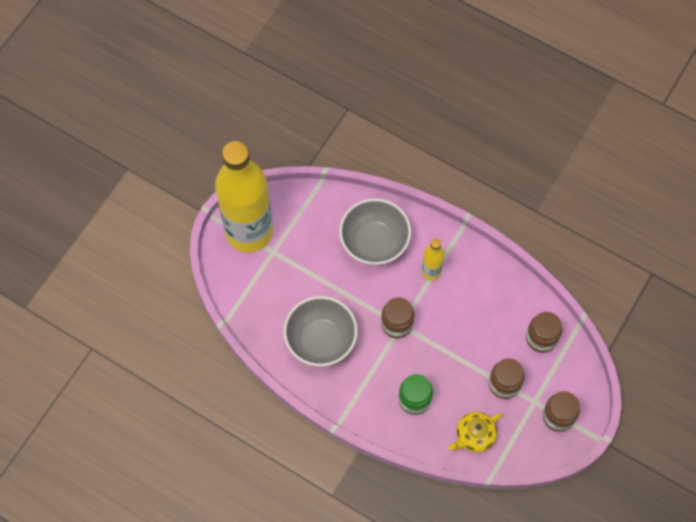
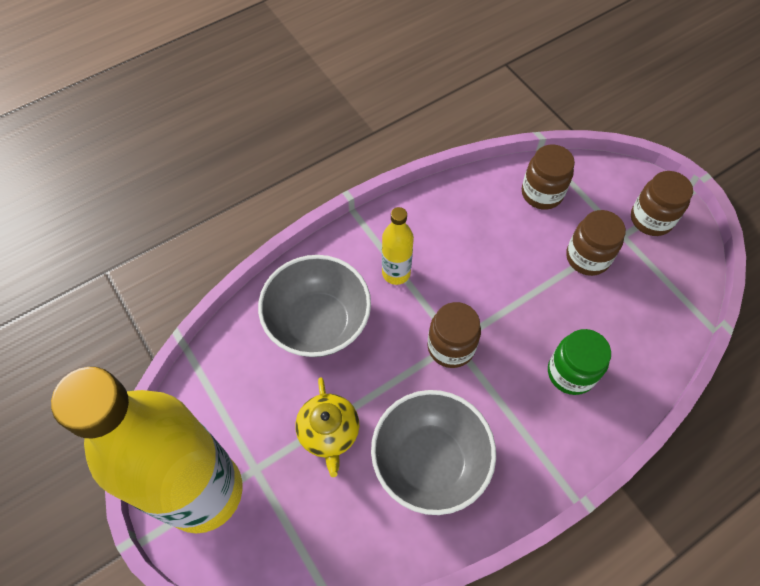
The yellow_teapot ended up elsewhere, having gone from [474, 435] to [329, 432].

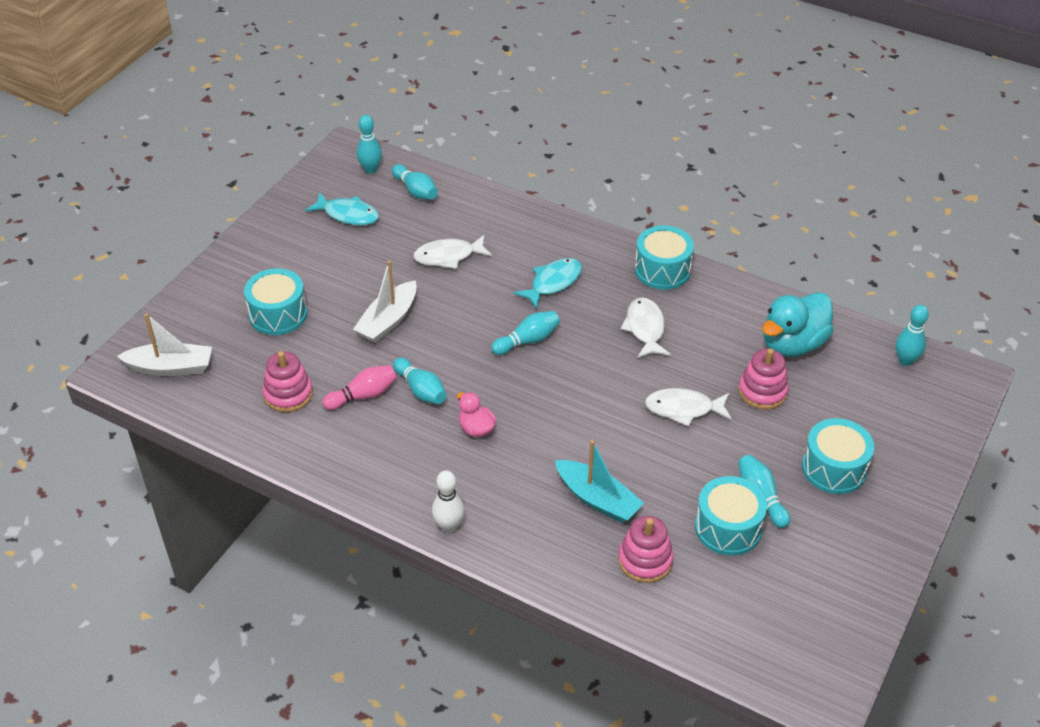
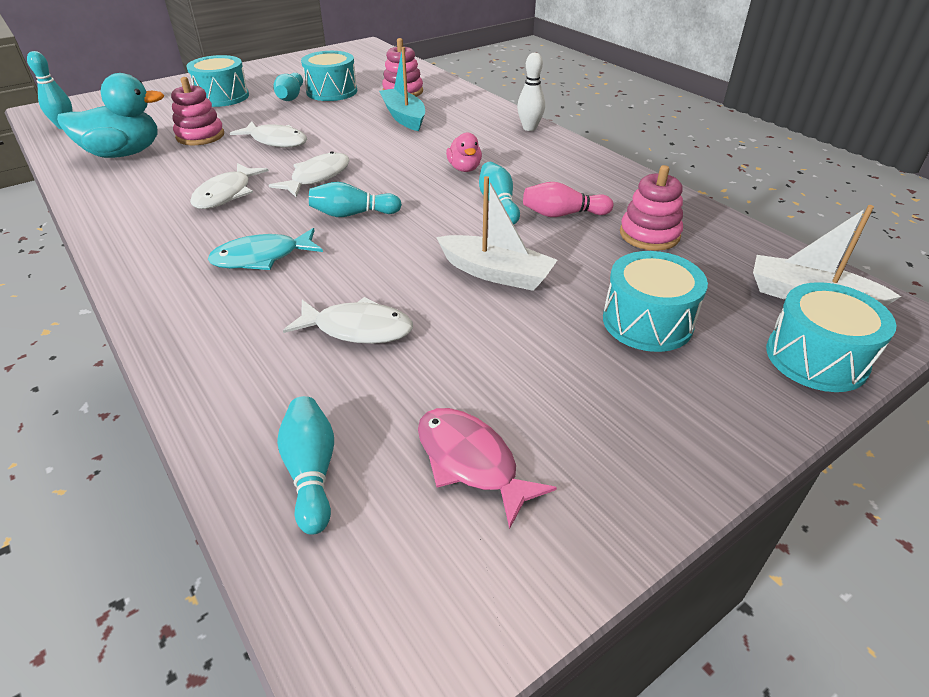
What was the turquoise_fish at [348, 215] turned into the pink_fish at [471, 462]. The white_boat at [388, 321] ended up facing another way, 60 degrees clockwise from before. The second view lost the turquoise_bowling_pin at [370, 169]. The turquoise_drum ended up elsewhere, having gone from [662, 270] to [816, 358]. The second view gained the white_fish at [317, 177].

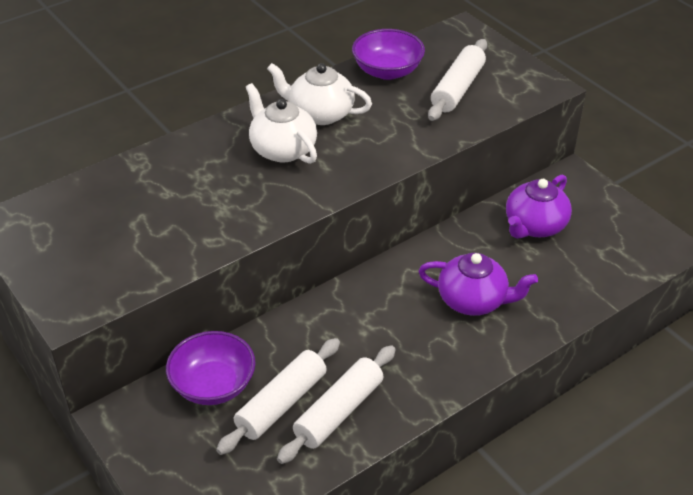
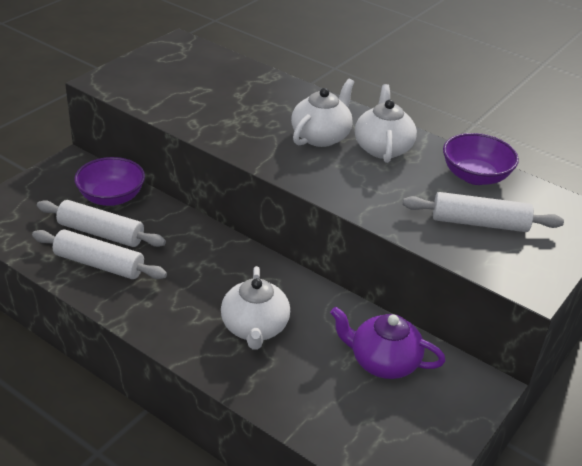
What was the purple_teapot at [473, 300] turned into the white_teapot at [255, 328].

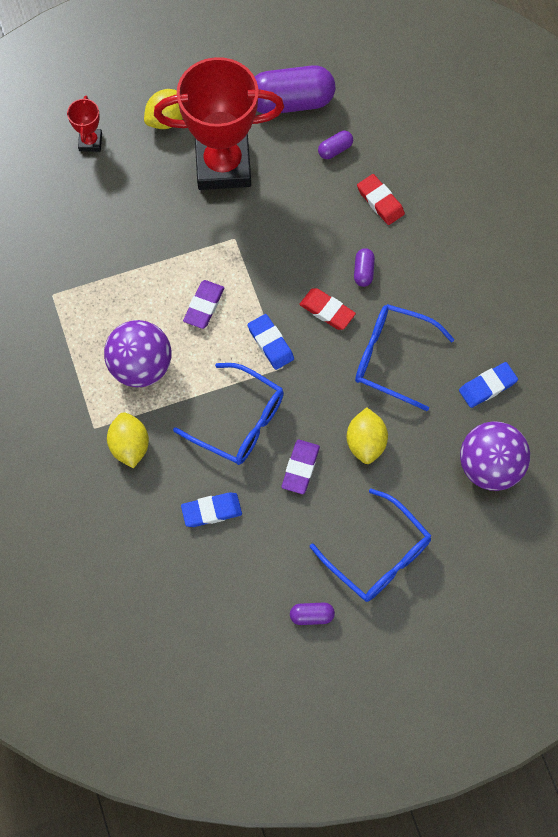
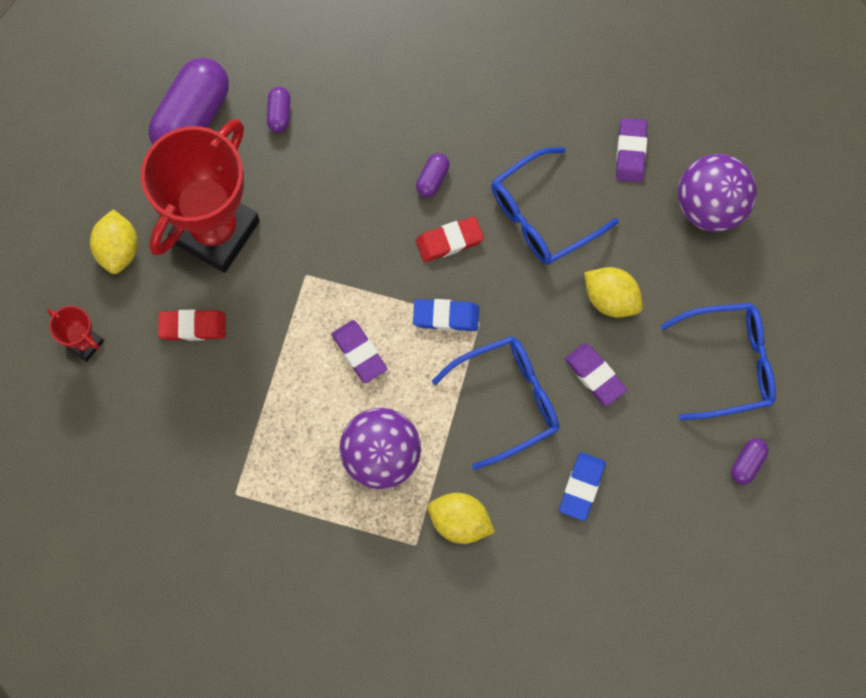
The purple_capsule at [363, 271] ended up facing another way, 75 degrees clockwise from before. The red_eraser ended up elsewhere, having gone from [380, 201] to [192, 326]. What was the blue_eraser at [487, 386] turned into the purple_eraser at [630, 152].

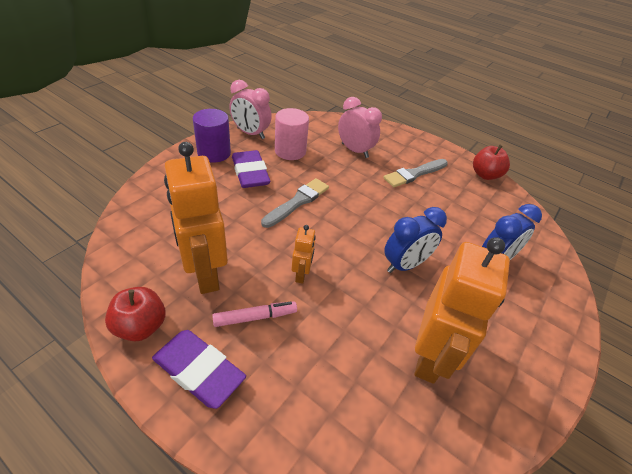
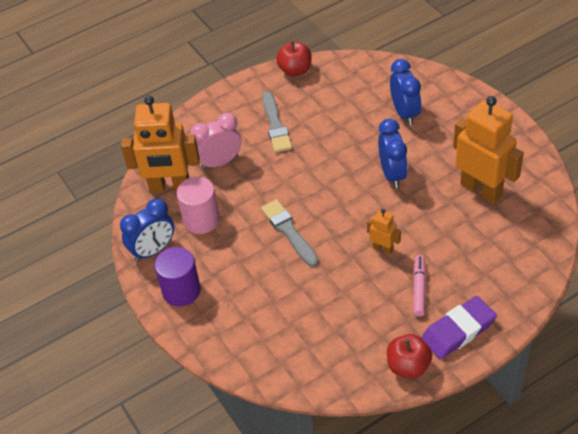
The orange_robot ended up elsewhere, having gone from [205, 274] to [169, 187]. What was the pink_clock at [250, 133] turned into the blue_clock at [153, 250]. The second view lost the purple_eraser at [250, 173].

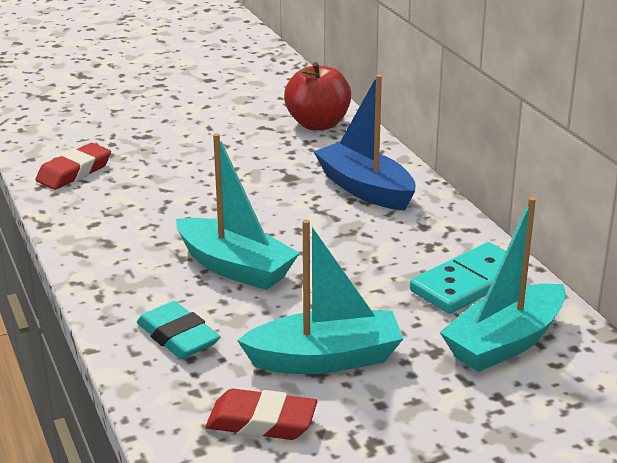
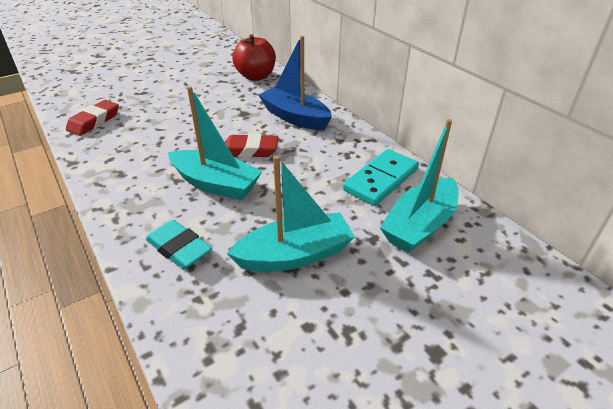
The red_eraser ended up elsewhere, having gone from [261, 422] to [249, 150].

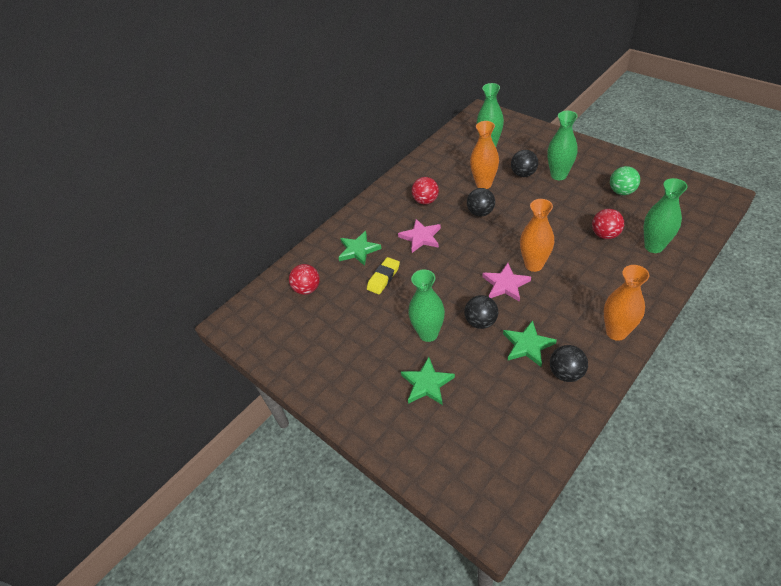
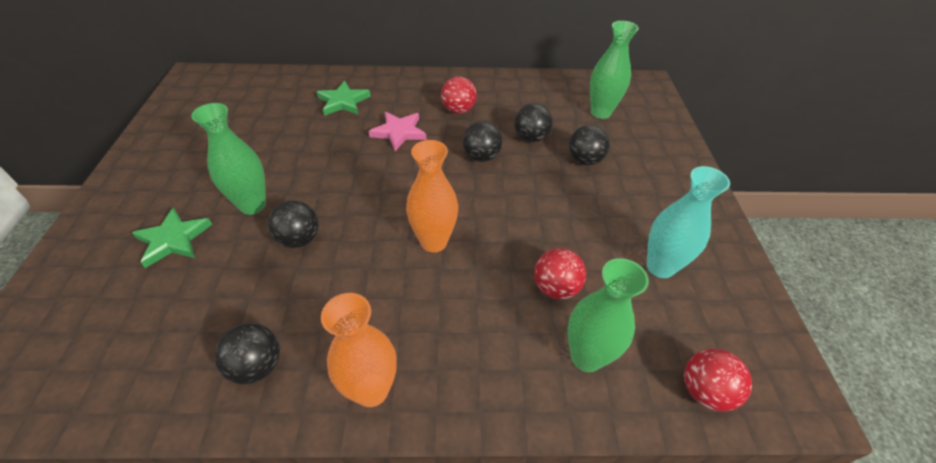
The red_ball ended up elsewhere, having gone from [307, 289] to [704, 391]. The second view lost the yellow_eraser at [383, 278]. Where the orange_vase stood at [483, 184], the black_ball came to stand at [530, 138]. The second view lost the pink_star at [505, 284]. The second view lost the green_star at [527, 345]. The second view lost the green_vase at [558, 175]. Where the green_ball stood at [621, 191], the turquoise_vase came to stand at [660, 267].

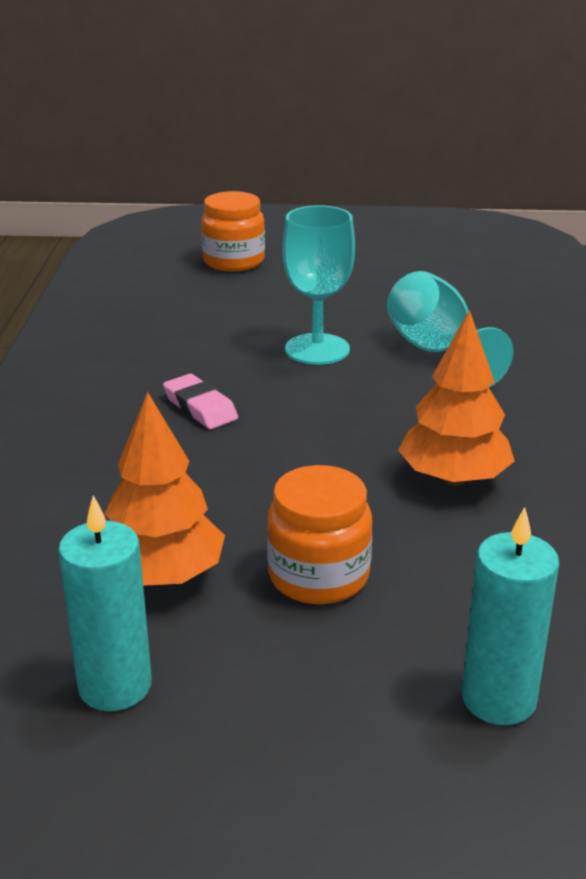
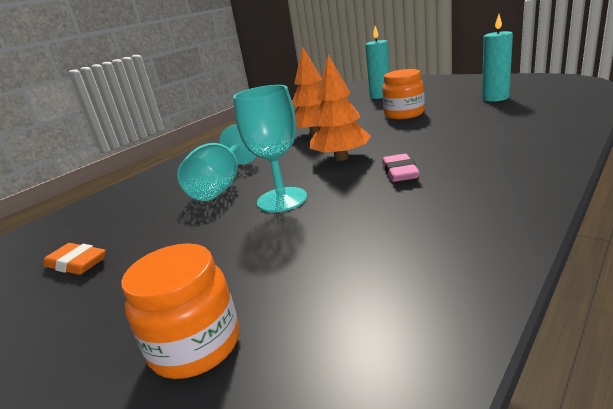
The orange_tree ended up elsewhere, having gone from [162, 576] to [341, 158]. The second view gained the orange_eraser at [77, 263].

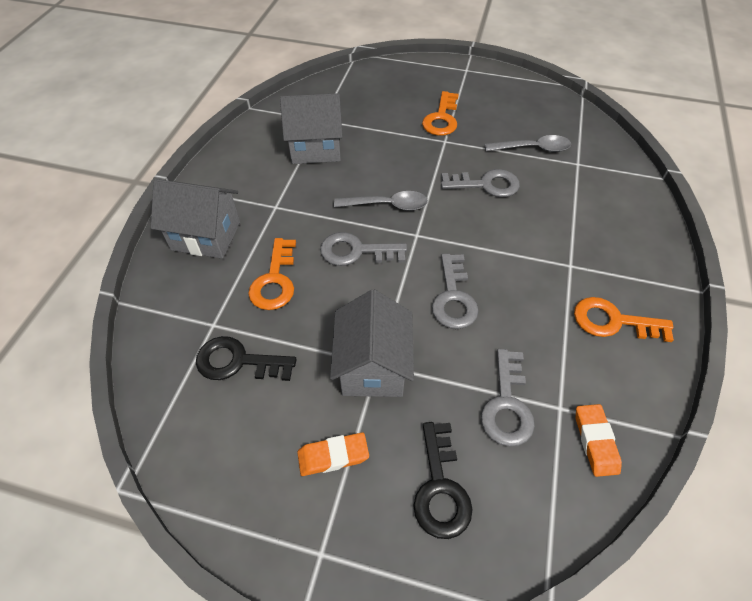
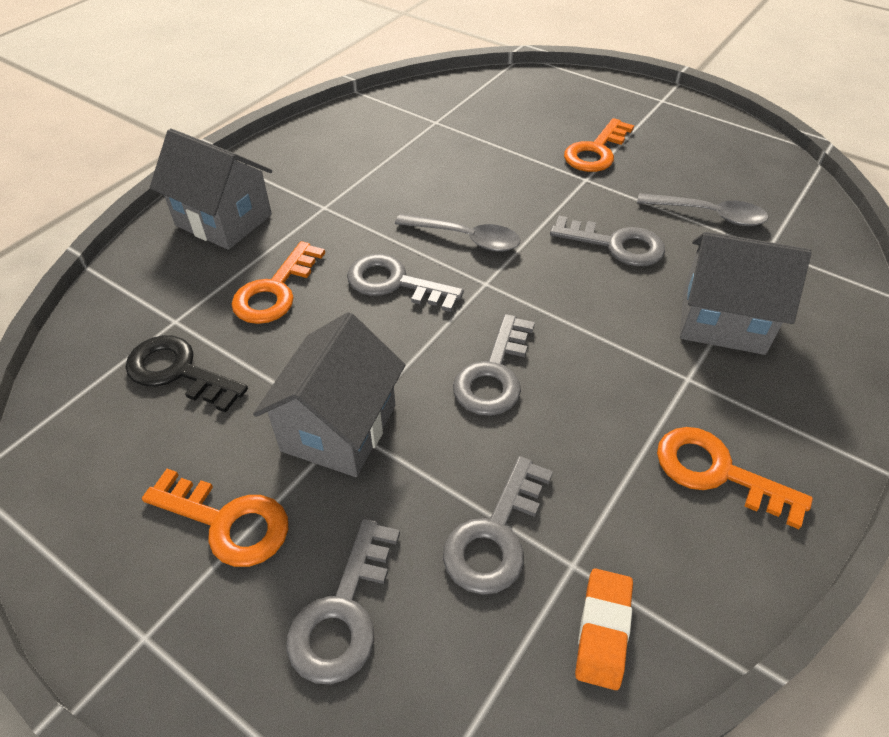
The grey_house ended up elsewhere, having gone from [315, 148] to [722, 321]. Where the orange_eraser stood at [333, 456], the orange_key came to stand at [227, 522]. What was the black_key at [440, 487] turned into the grey_key at [343, 612].

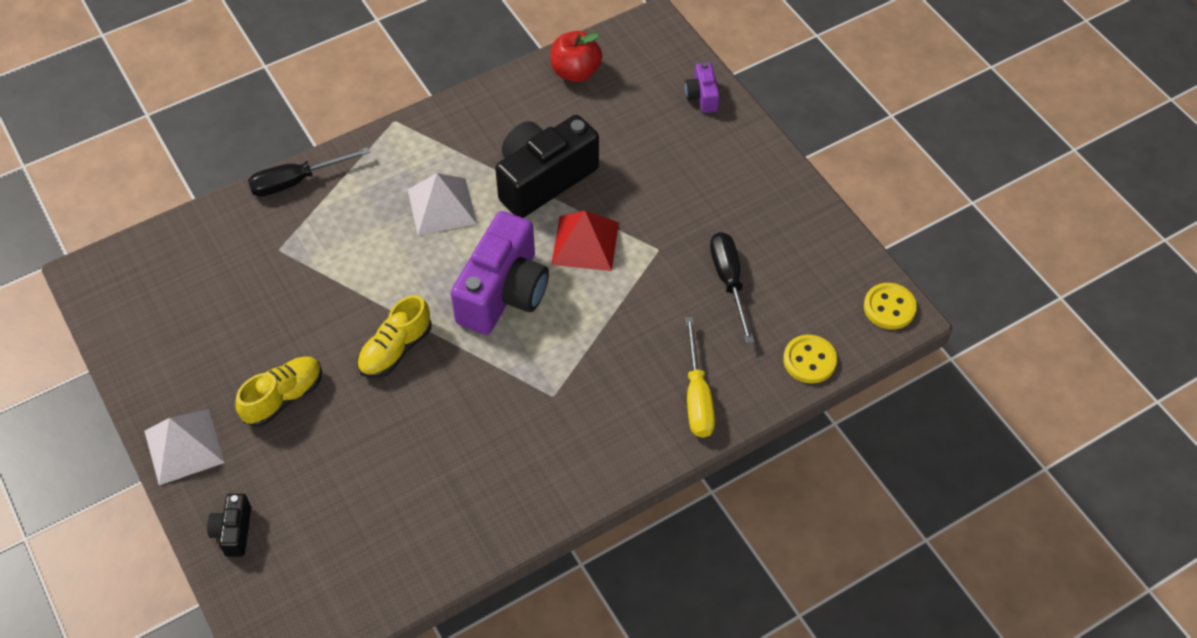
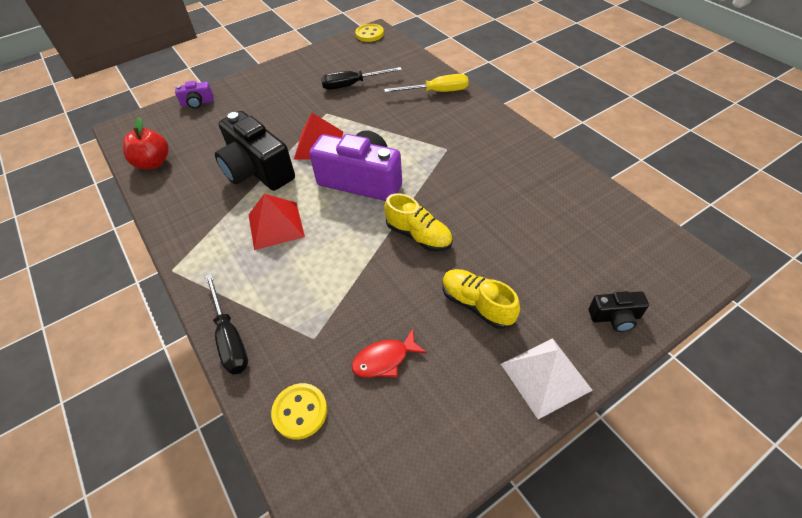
What was the white_pyramid at [442, 206] turned into the red_pyramid at [275, 225]. The yellow_button ended up elsewhere, having gone from [809, 360] to [300, 412]. The second view gained the red_fish at [384, 359].

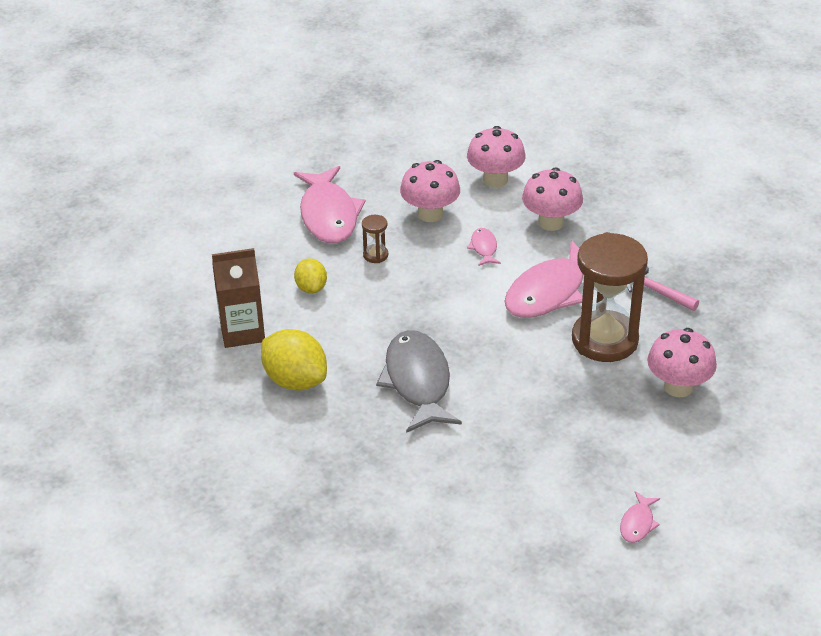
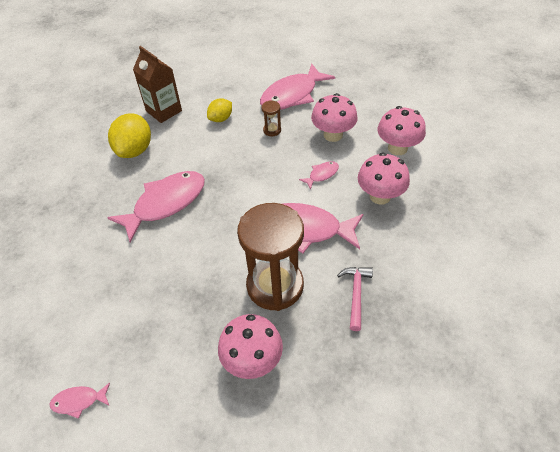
What was the grey_fish at [418, 381] turned into the pink_fish at [166, 203].

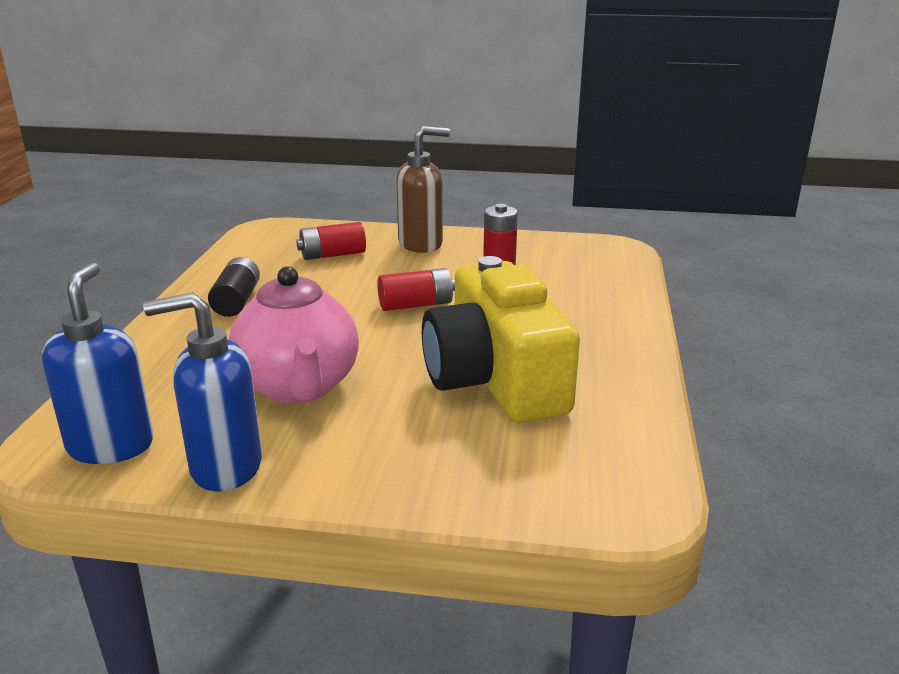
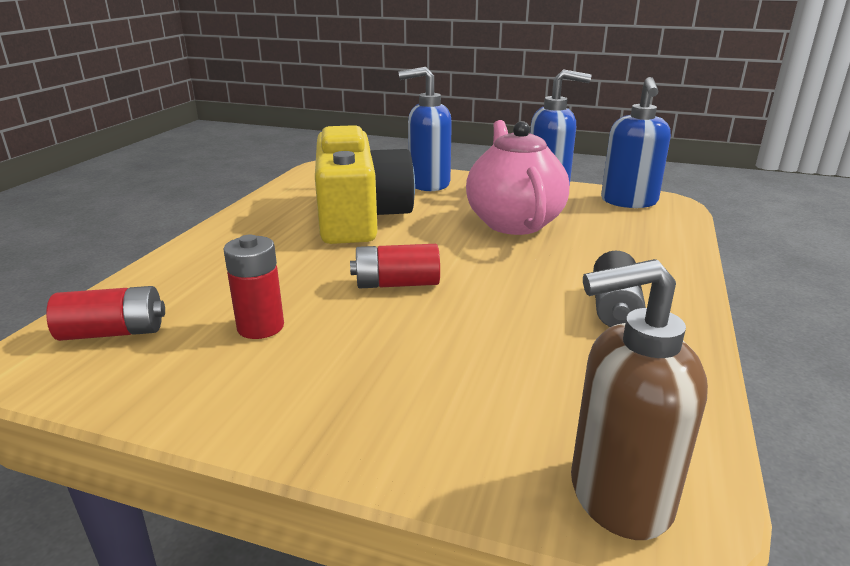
The red_battery ended up elsewhere, having gone from [333, 255] to [113, 332]. The brown_soap_dispenser ended up elsewhere, having gone from [421, 244] to [618, 496]. The second view gained the blue_soap_dispenser at [428, 184].

